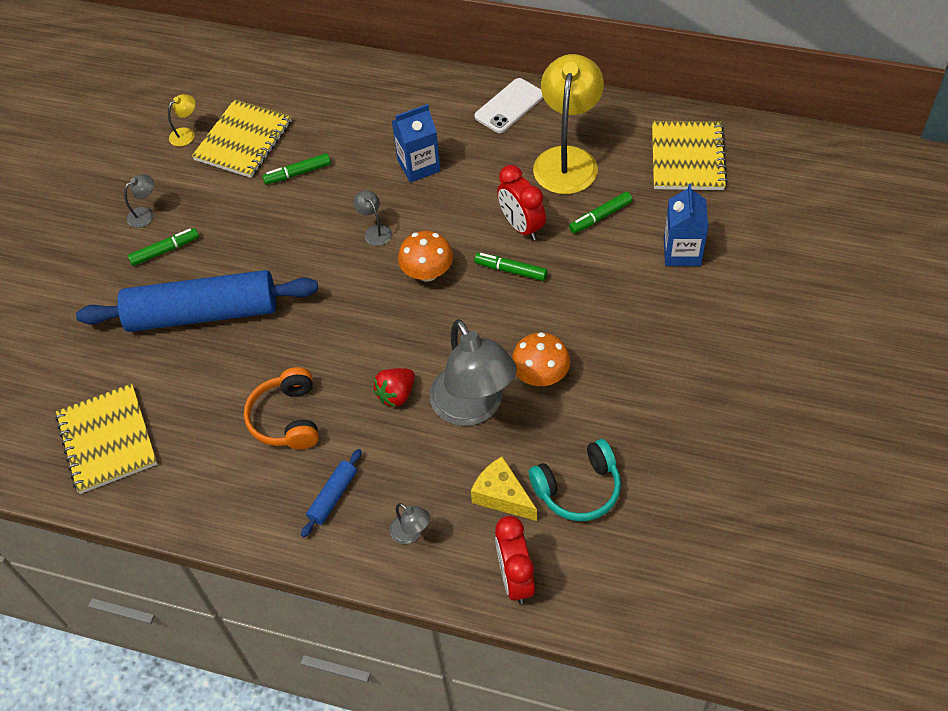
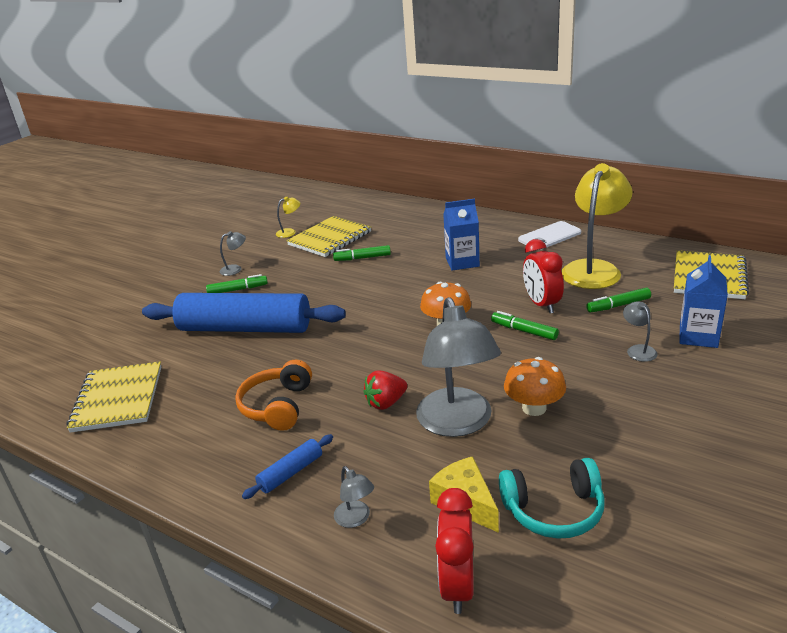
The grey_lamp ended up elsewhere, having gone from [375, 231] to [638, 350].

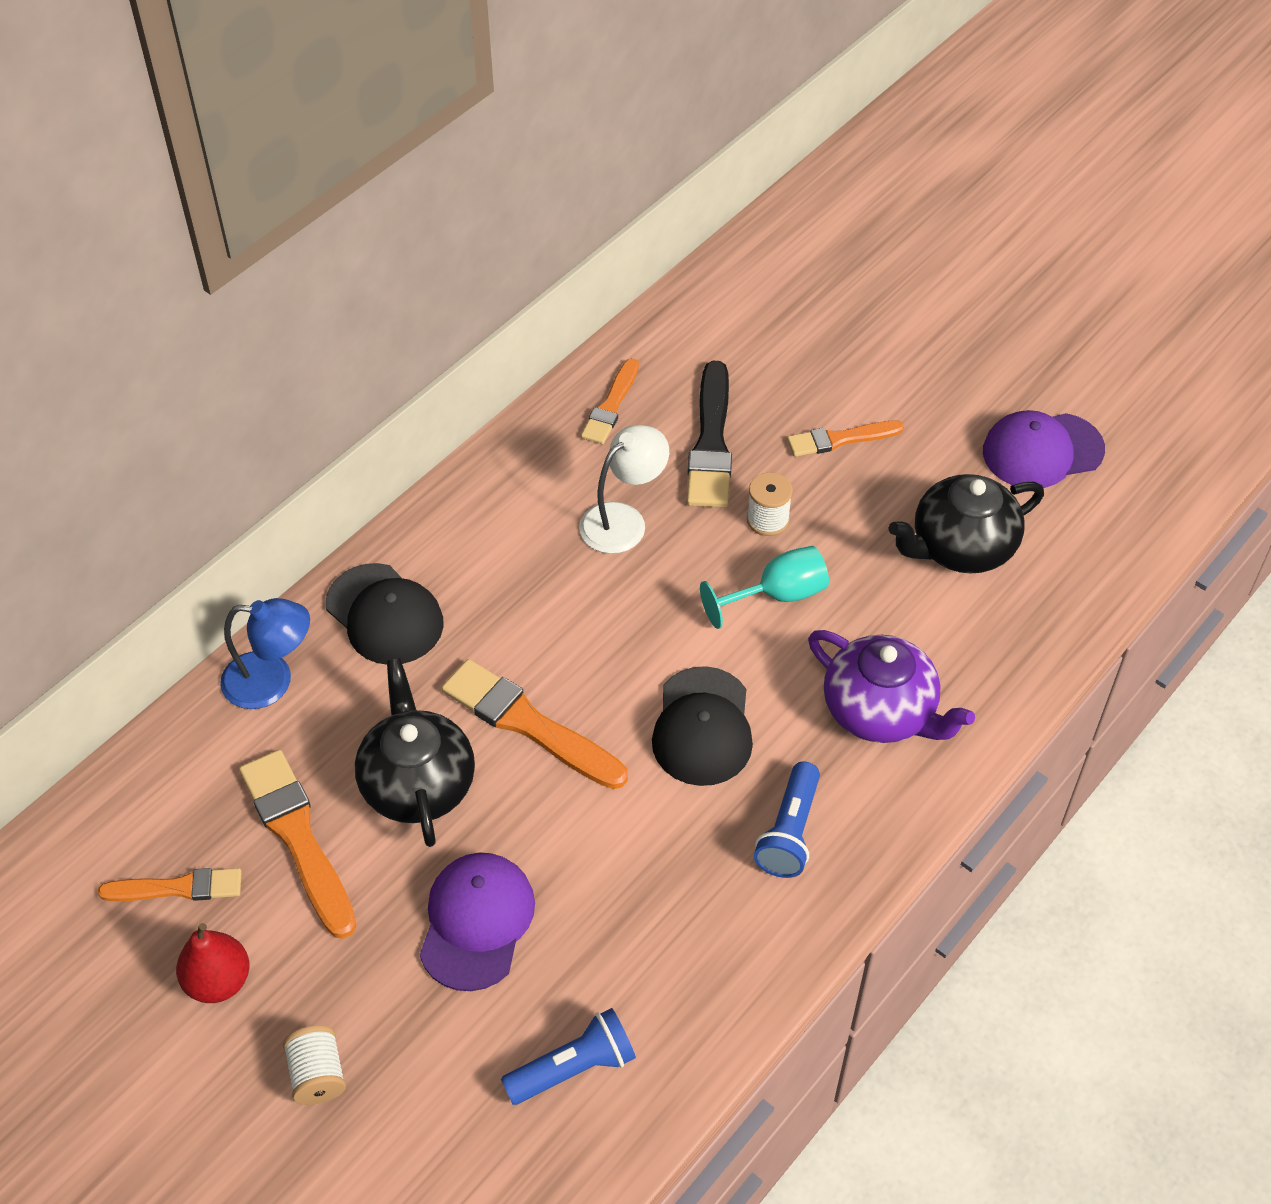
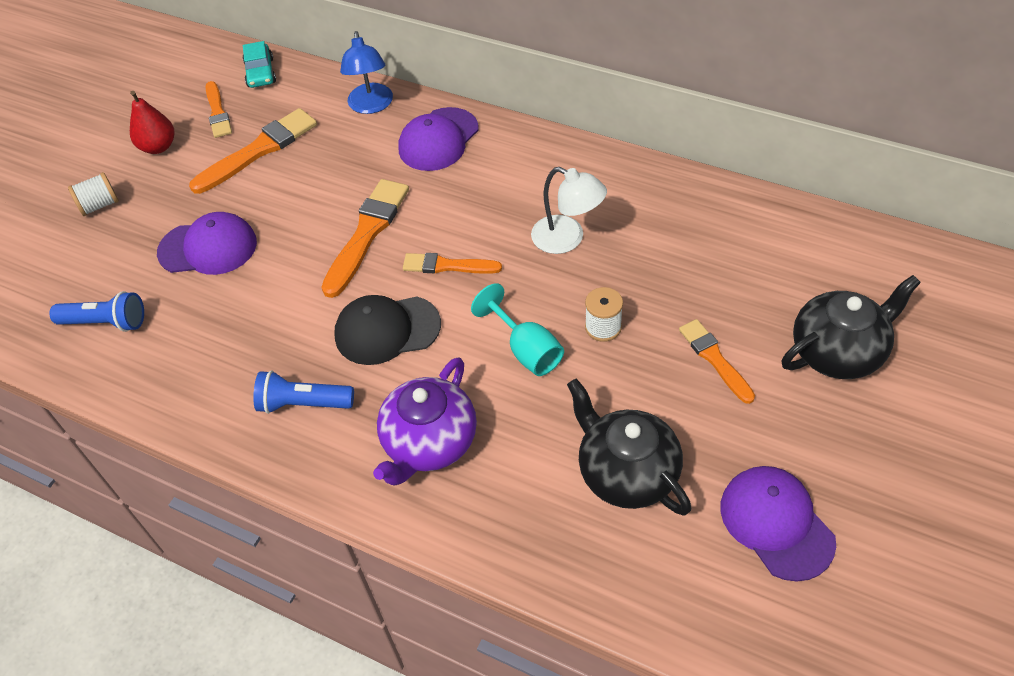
What was the black_cap at [384, 615] turned into the purple_cap at [438, 140]. The black_teapot ended up elsewhere, having gone from [418, 783] to [838, 352]. The blue_flashlight at [573, 1068] ended up facing another way, 45 degrees counterclockwise from before. The orange_brush ended up elsewhere, having gone from [611, 406] to [447, 266]. The second view lost the black_brush at [711, 443]. The second view gained the turquoise_car at [260, 73].

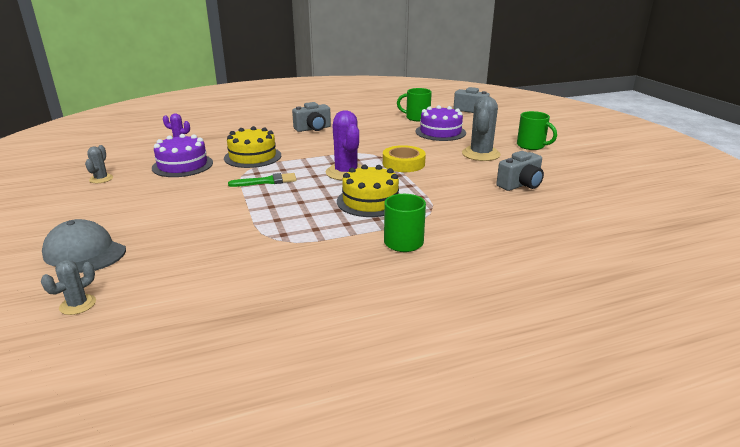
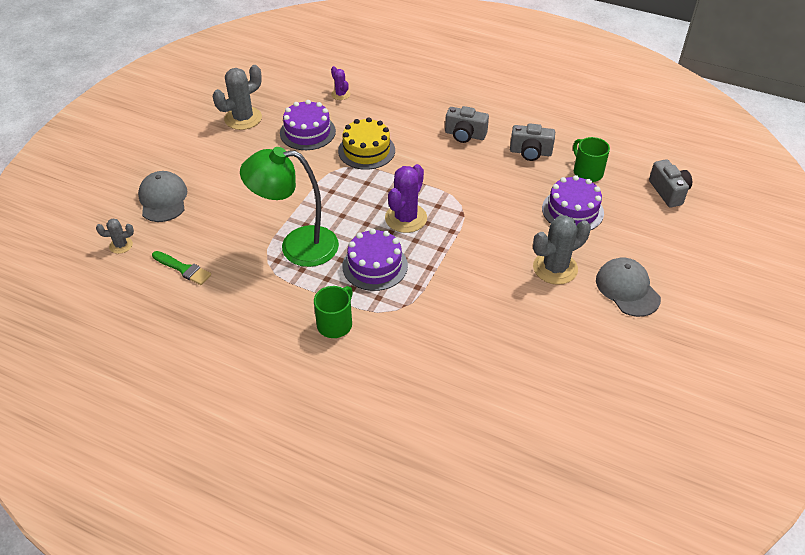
The size of the grey_cactus at [101, 179] changed by a factor of 1.90. The green_brush ended up elsewhere, having gone from [267, 181] to [183, 269]. What was the yellow_cake at [370, 201] turned into the purple_cake at [375, 266]. The second view lost the yellow_tape at [403, 163]. The grey_camera ended up elsewhere, having gone from [520, 185] to [530, 152]. Where the green_mug stood at [531, 146], the grey_cap came to stand at [627, 289]. The second view gained the green_lamp at [297, 246].

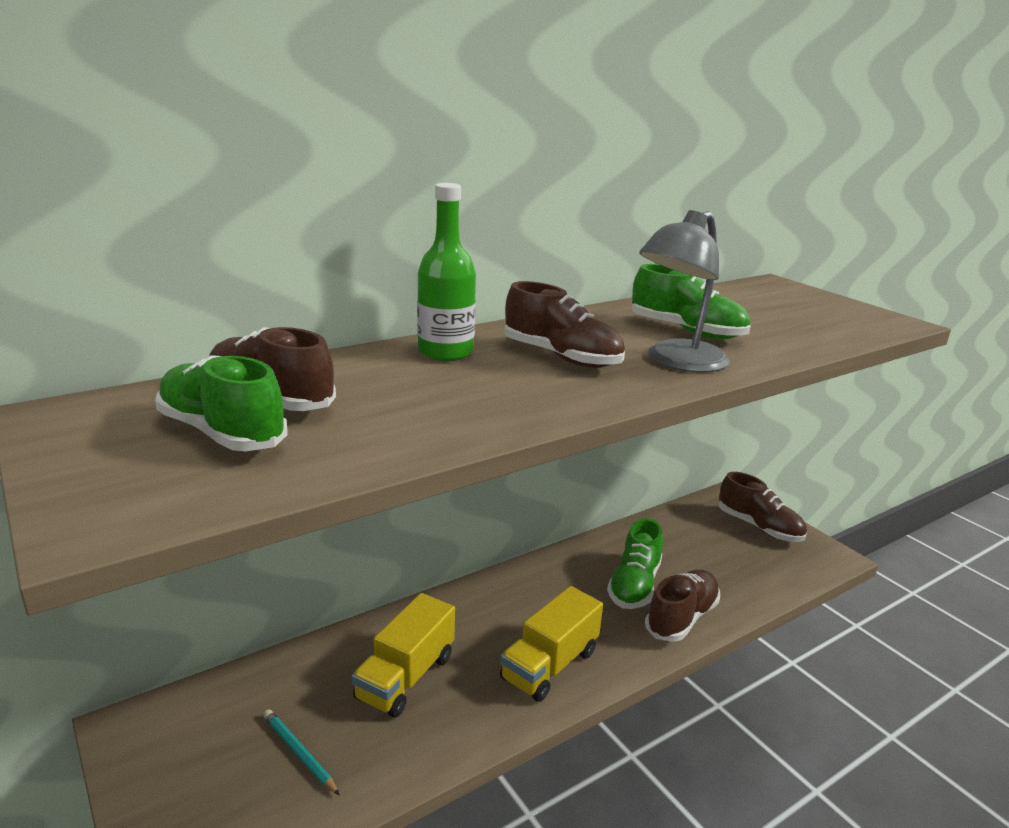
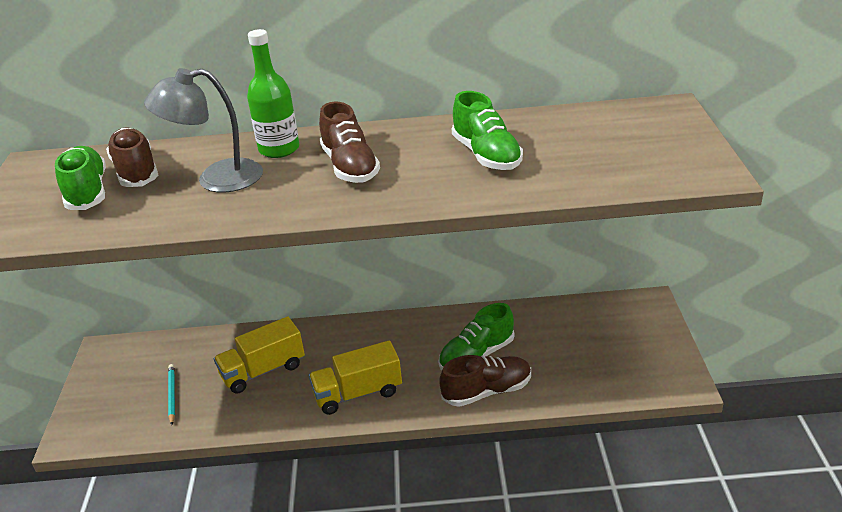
The grey_lamp ended up elsewhere, having gone from [678, 362] to [216, 179]. The second view lost the brown_shoe at [759, 527].

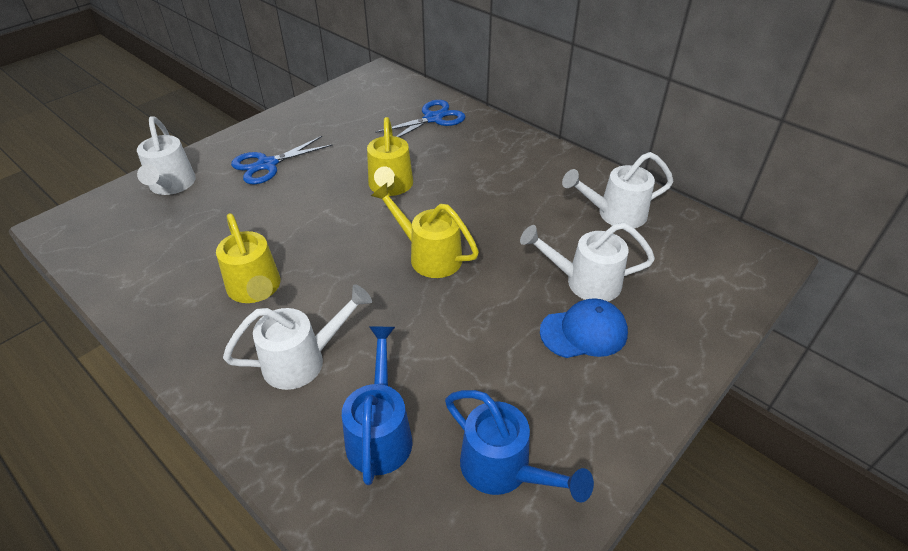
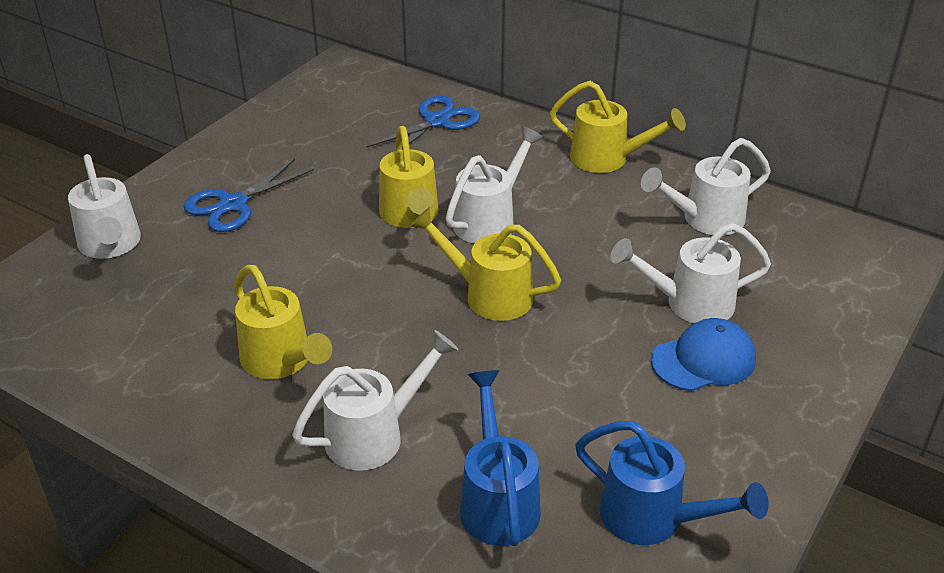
The second view gained the white_watering_can at [489, 220]. The second view gained the yellow_watering_can at [607, 159].

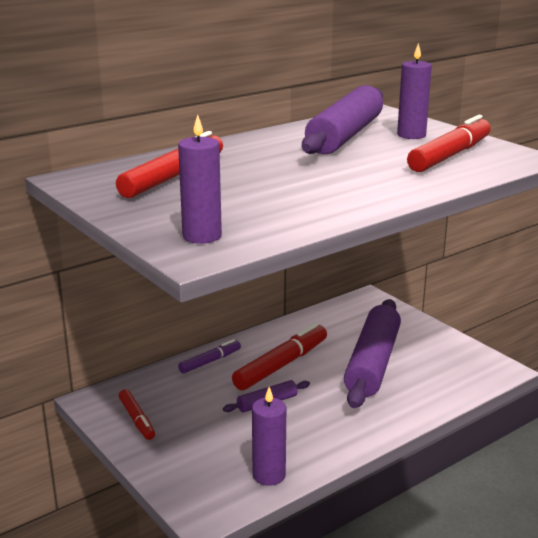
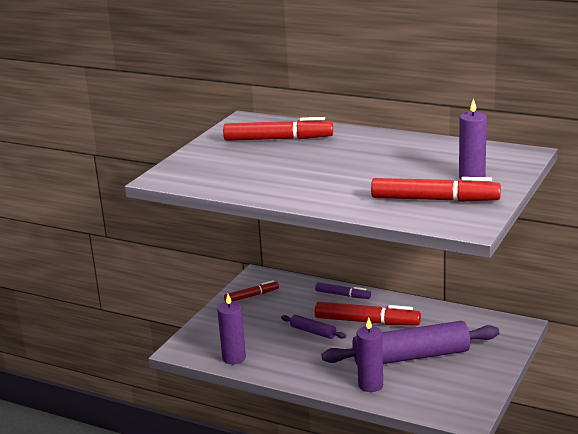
The red_marker at [137, 419] ended up facing another way, 150 degrees counterclockwise from before. The purple_candle ended up elsewhere, having gone from [202, 236] to [370, 385]. The second view lost the purple_rolling_pin at [345, 136].

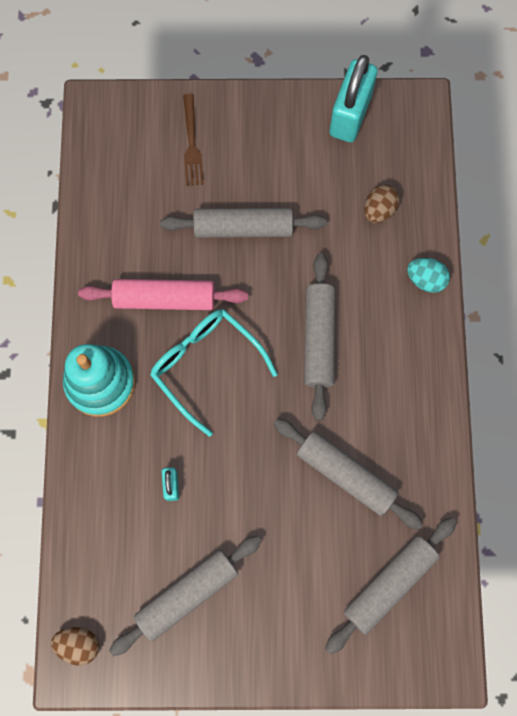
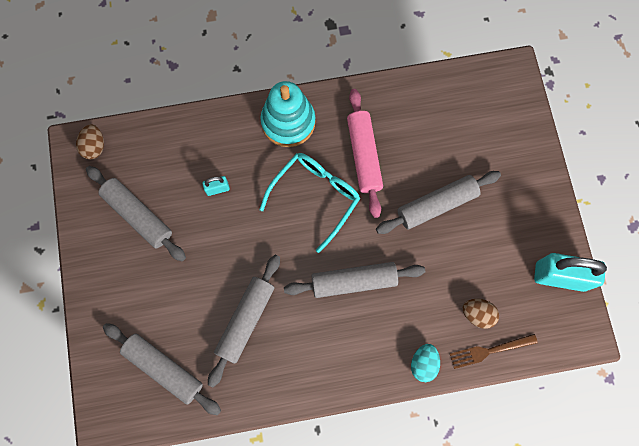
The grey_rolling_pin at [243, 227] ended up facing another way, 75 degrees clockwise from before. The brown_fork ended up elsewhere, having gone from [192, 144] to [490, 350].

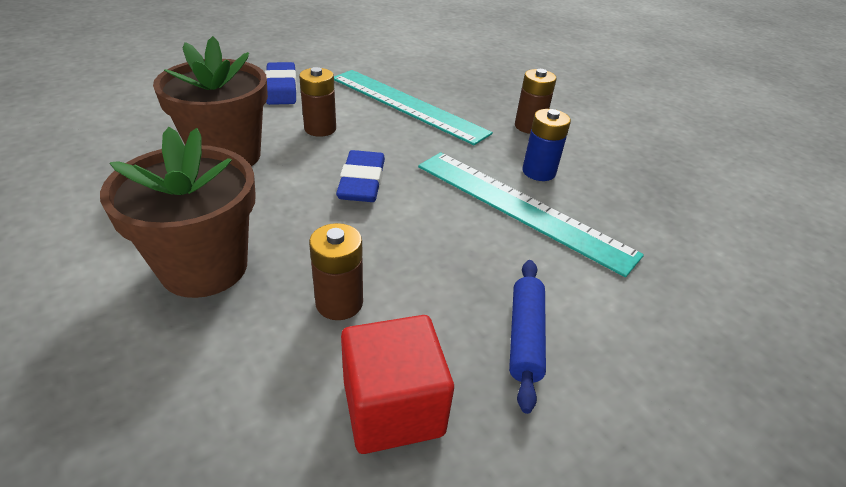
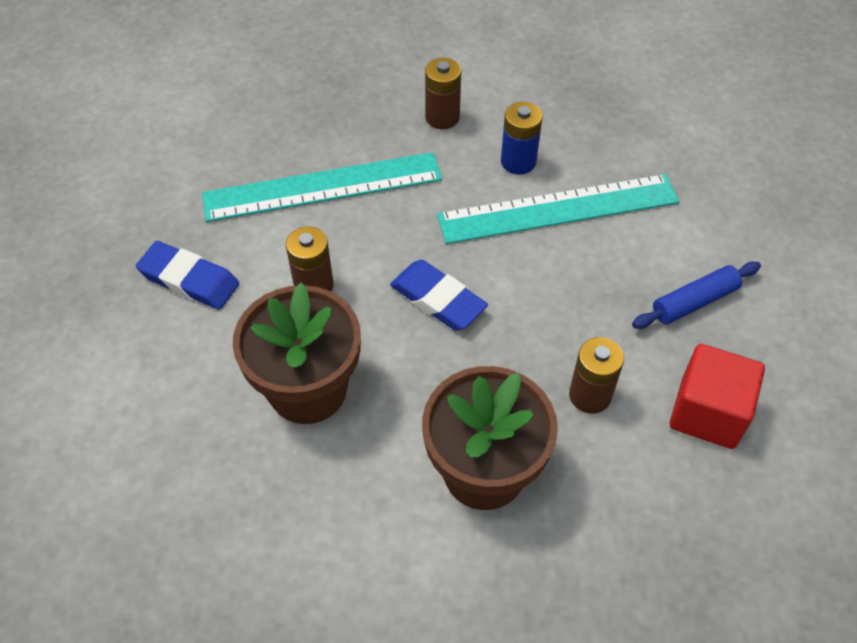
The blue_rolling_pin at [524, 337] ended up facing another way, 75 degrees counterclockwise from before.

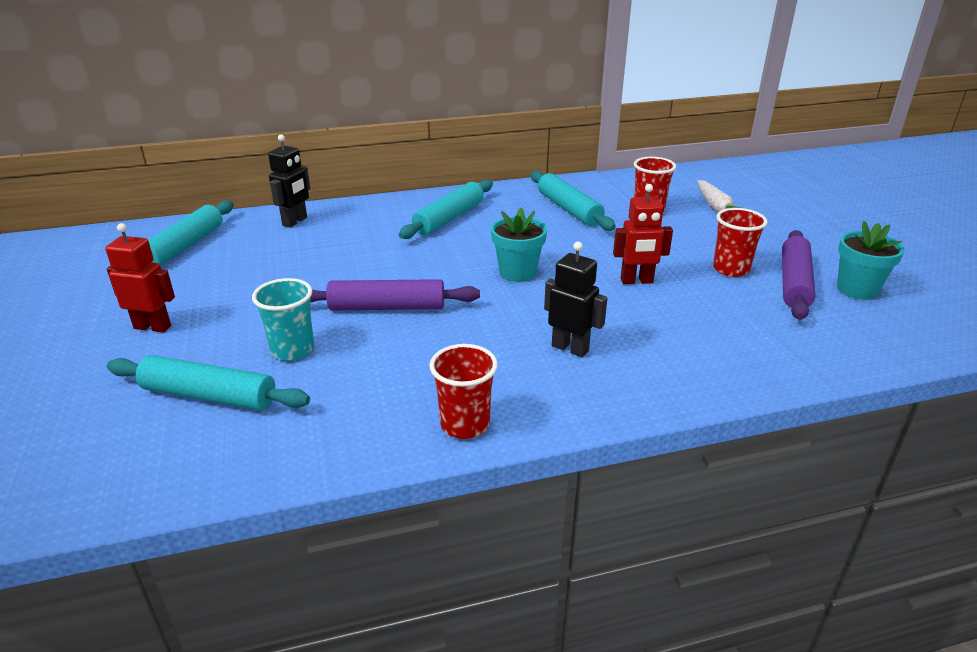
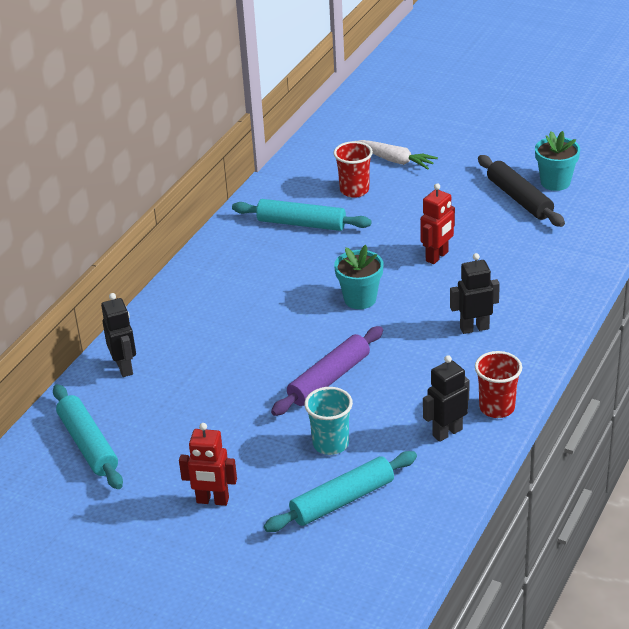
The red_robot at [153, 327] ended up facing another way, 135 degrees counterclockwise from before. The second view lost the turquoise_rolling_pin at [449, 218]. The second view lost the red_cup at [731, 269]. What was the purple_rolling_pin at [794, 283] turned into the black_rolling_pin at [519, 199]. The second view gained the black_robot at [447, 432].

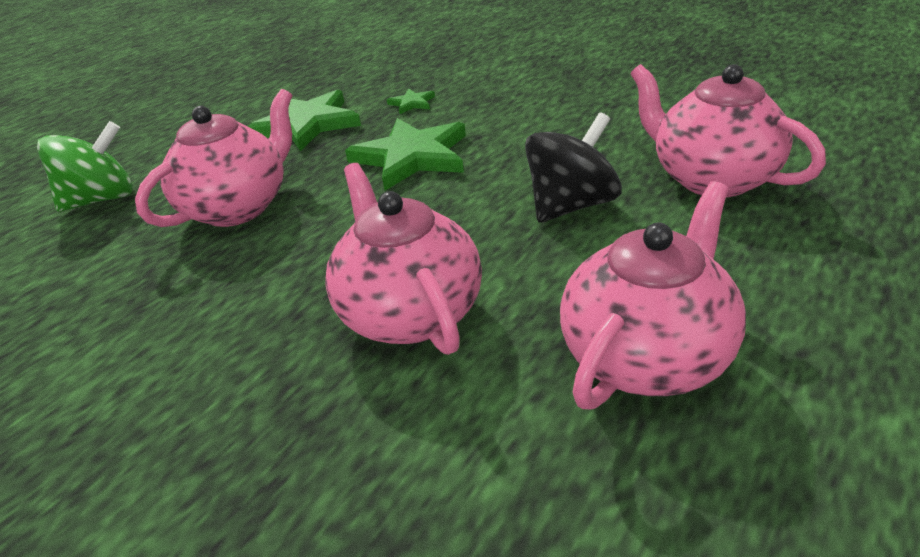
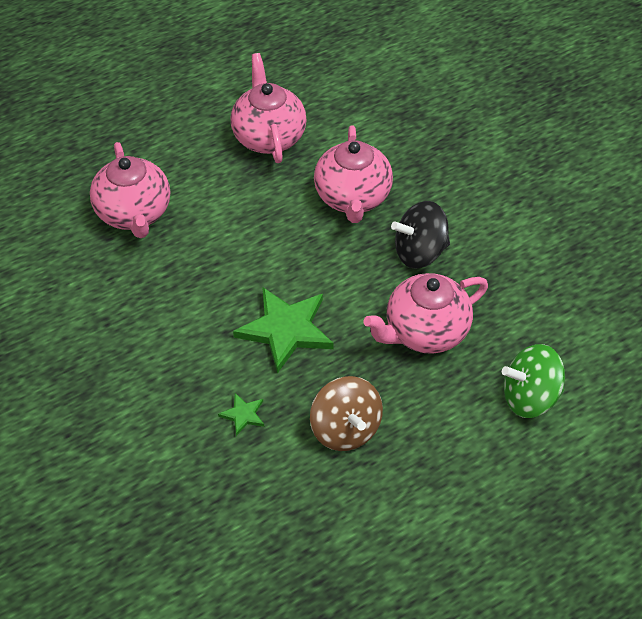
Where the green_star stood at [307, 124], the brown_spinning_top came to stand at [345, 429]. The black_spinning_top ended up elsewhere, having gone from [571, 205] to [420, 252]. The pink_teapot at [647, 355] ended up facing another way, 105 degrees clockwise from before.

